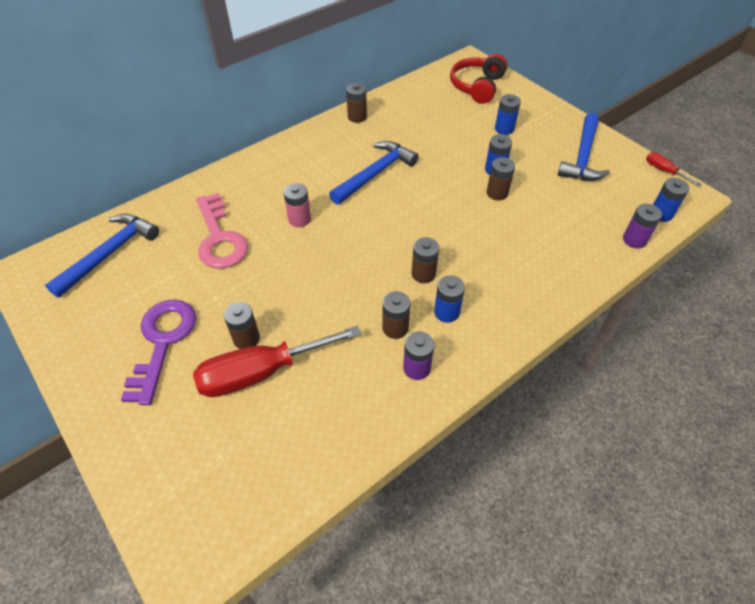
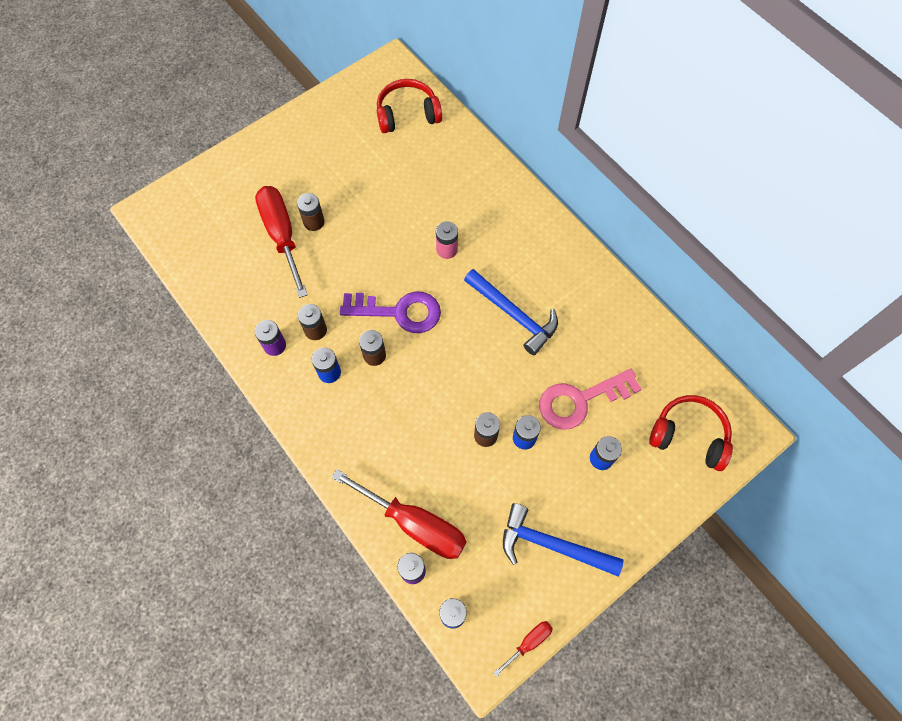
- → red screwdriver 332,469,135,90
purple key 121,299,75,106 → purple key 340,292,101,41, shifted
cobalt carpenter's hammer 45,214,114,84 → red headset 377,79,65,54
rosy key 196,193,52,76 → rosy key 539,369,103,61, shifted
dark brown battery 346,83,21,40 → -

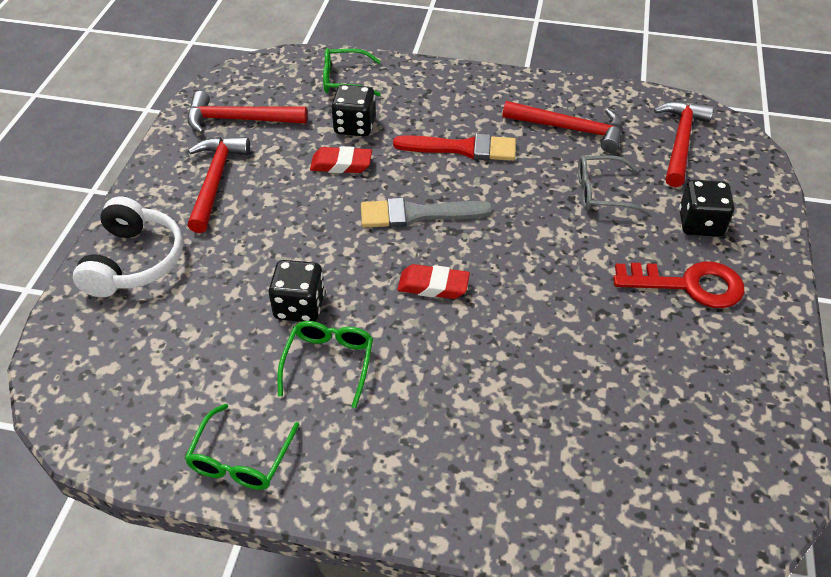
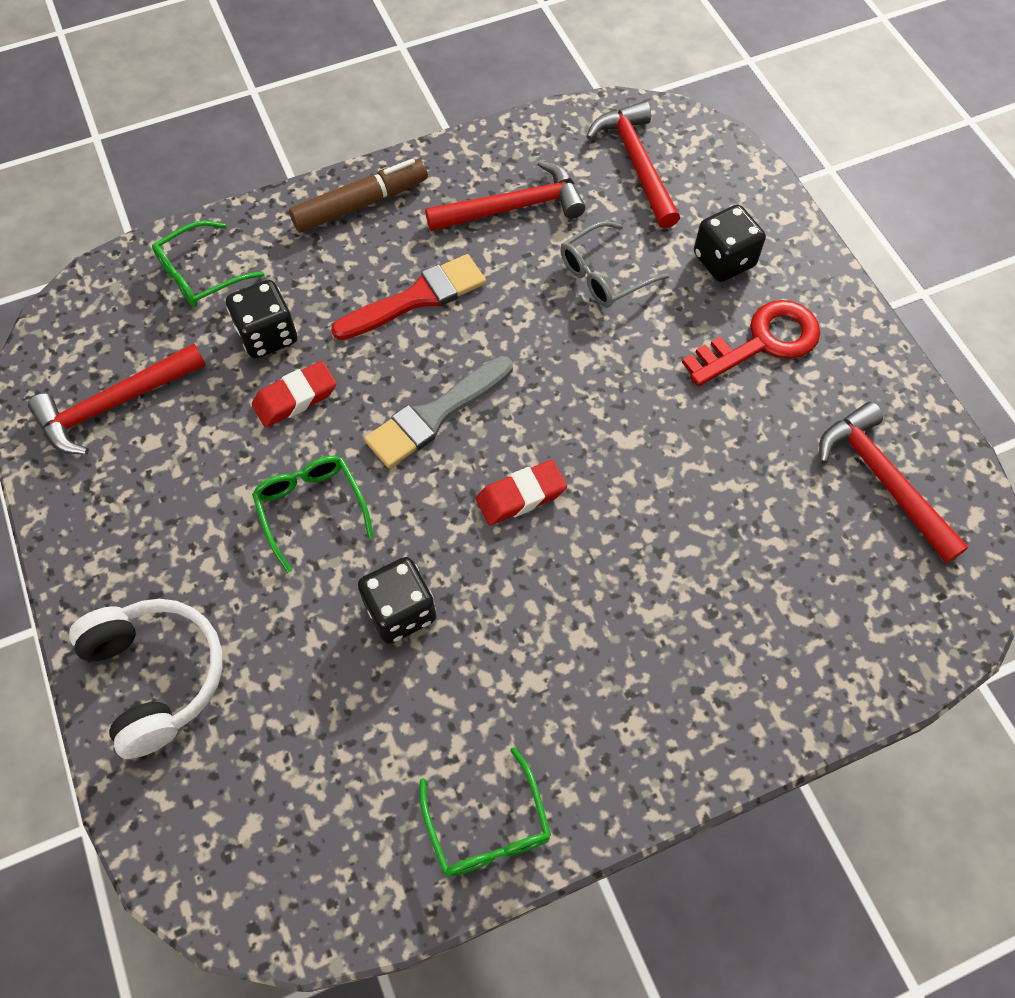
leaf-green eyeglasses 277,321,96,87 → leaf-green eyeglasses 252,456,122,117, shifted
- → dark brown felt pen 289,158,139,74
red carpenter's hammer 187,137,63,96 → red carpenter's hammer 819,402,149,161, shifted

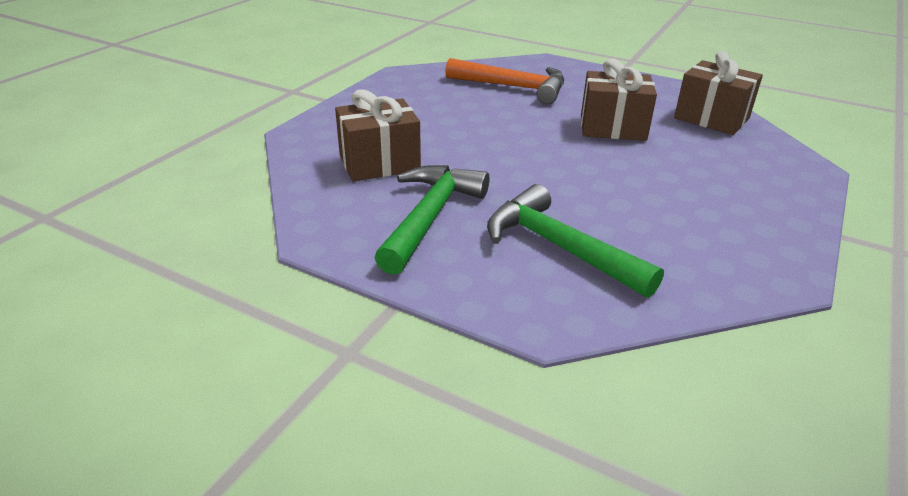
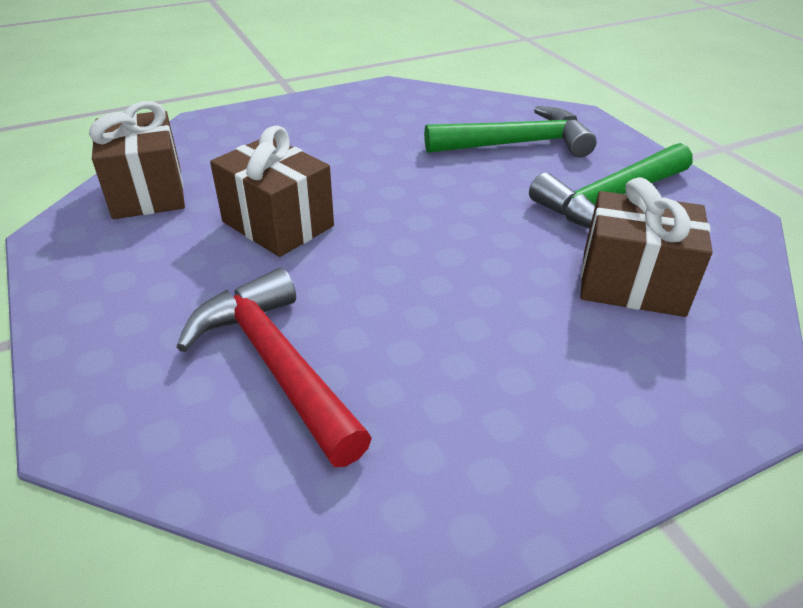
orange-coloured carpenter's hammer 445,58,119,46 → red carpenter's hammer 176,268,196,199
leaf-green carpenter's hammer 487,184,177,114 → leaf-green carpenter's hammer 424,106,173,51, 90 degrees counterclockwise

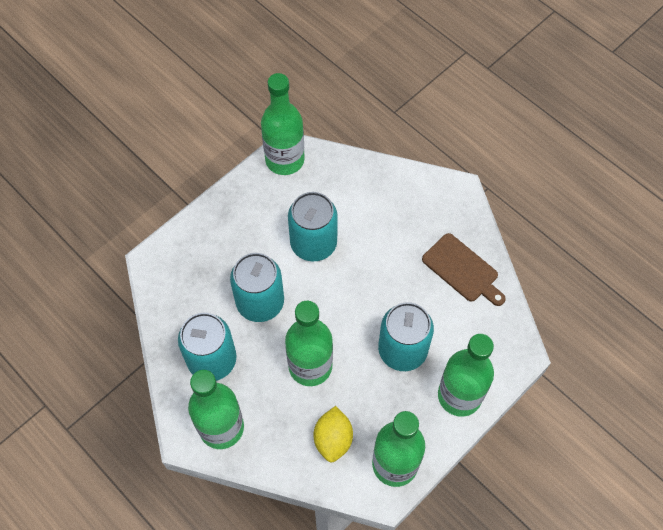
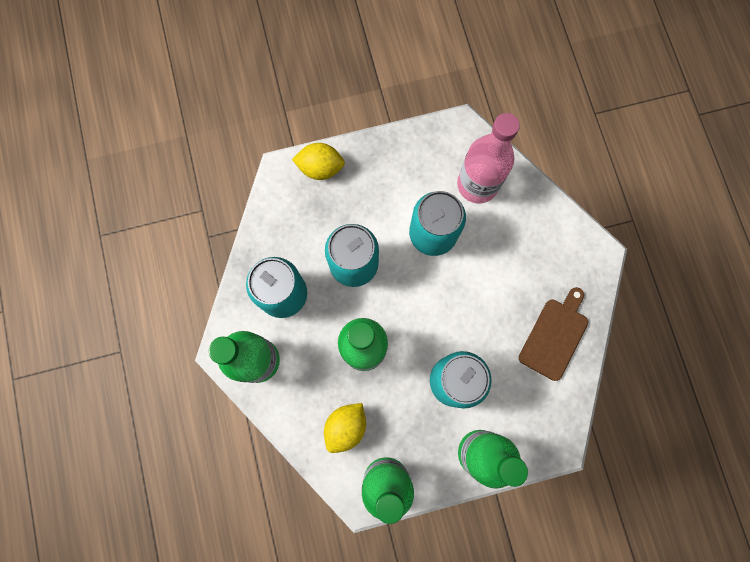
- → golden citrus fruit 292,143,53,37
- → rosy drink bottle 457,113,63,91
dark brown chopping board 422,233,84,73 → dark brown chopping board 519,287,69,94, 135 degrees counterclockwise
leaf-green drink bottle 261,73,44,102 → -

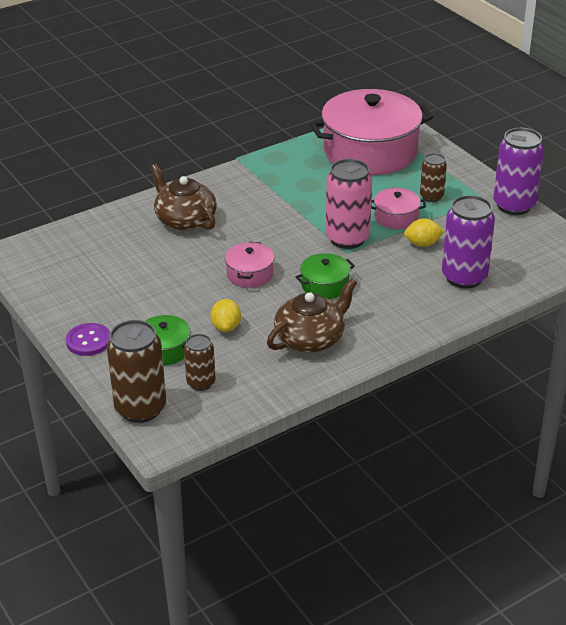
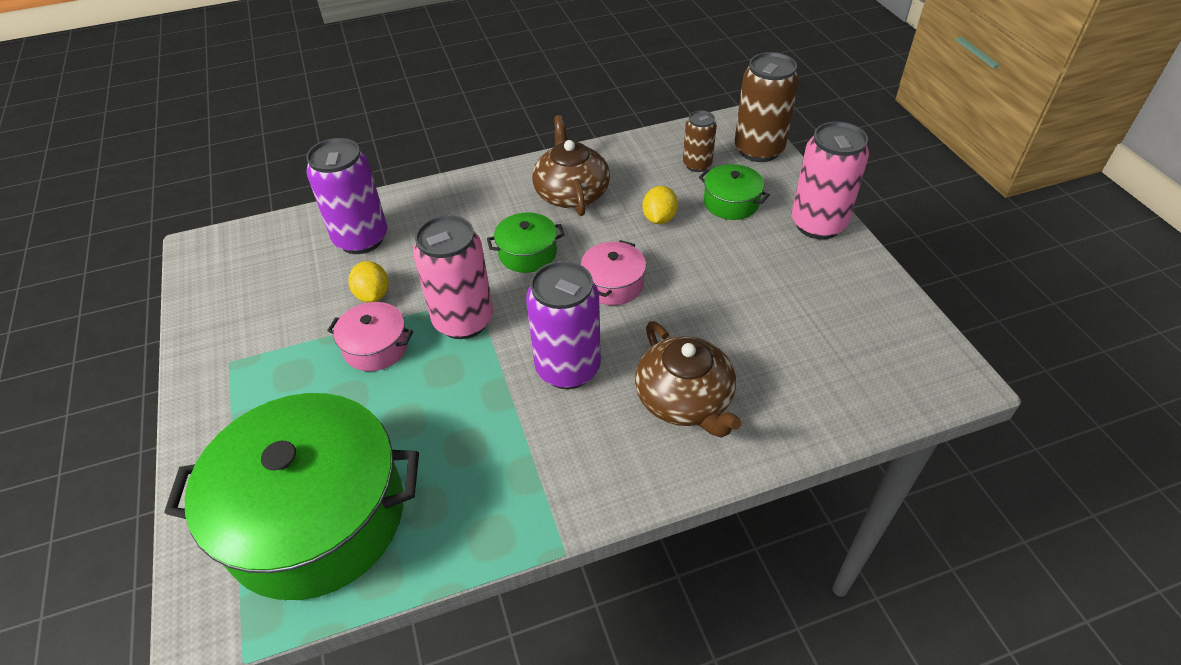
rosy stockpot 310,89,123,86 → leaf-green stockpot 164,393,255,207
golden citrus fruit 404,218,41,29 → golden citrus fruit 348,261,41,42, 60 degrees clockwise
purple tin 493,128,51,87 → purple tin 526,261,75,128, shifted
dark brown teapot 267,278,90,74 → dark brown teapot 532,115,78,101, 105 degrees clockwise
purple button 66,323,44,33 → rosy tin 792,121,77,118
dark brown tin 420,153,27,49 → -

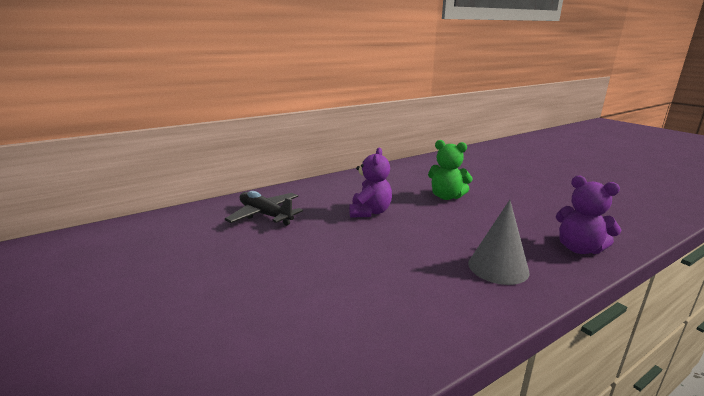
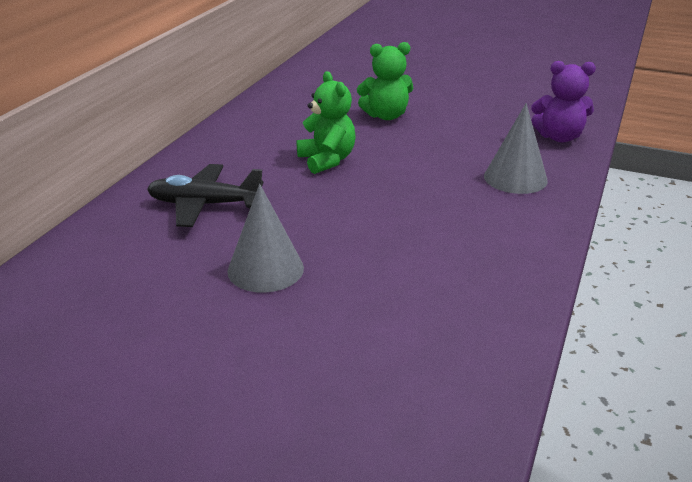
- → grey cone 227,184,77,109
purple teddy 349,148,43,70 → leaf-green teddy 297,71,58,103

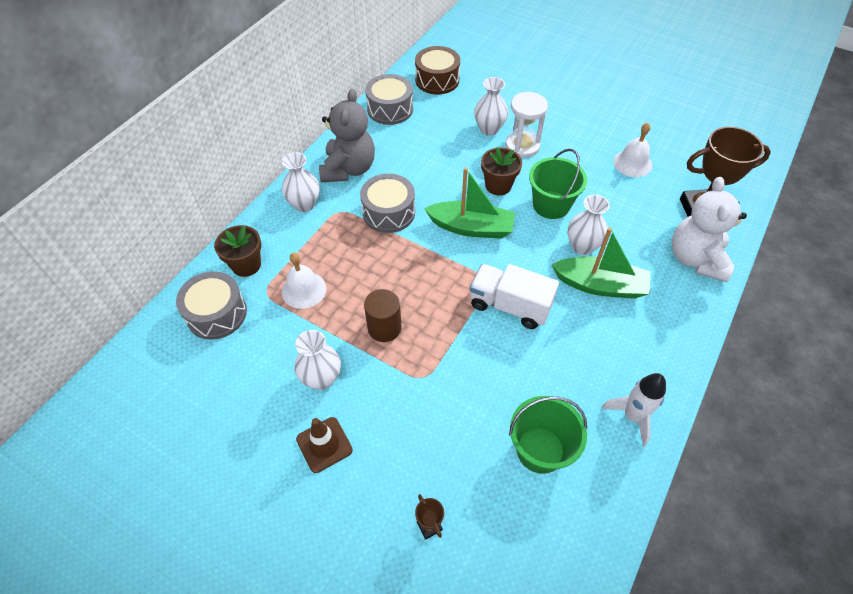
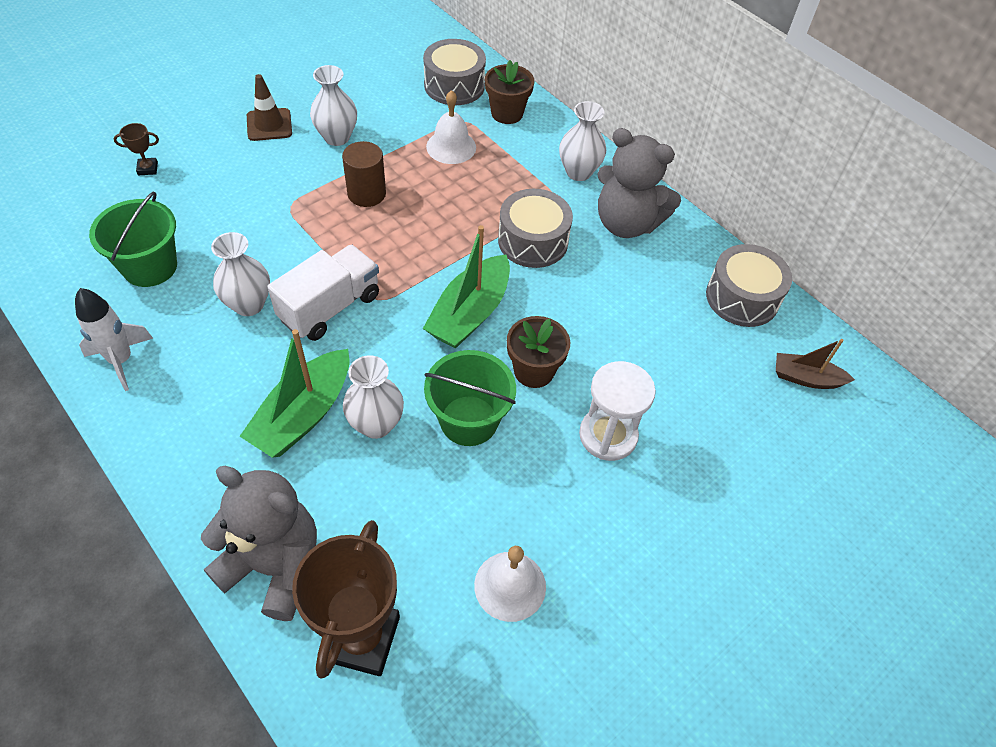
pure white teddy 672,177,75,105 → grey teddy 201,466,116,155
pure white vase 474,77,34,59 → pure white vase 211,232,59,84, shifted
dark brown snare drum 415,46,45,48 → dark brown toy boat 776,339,79,50

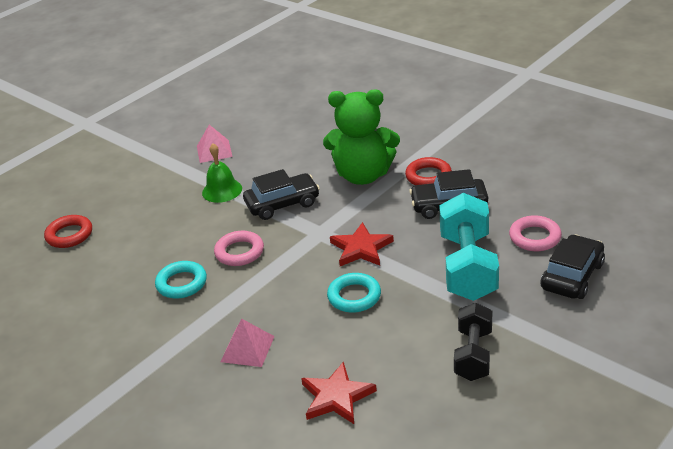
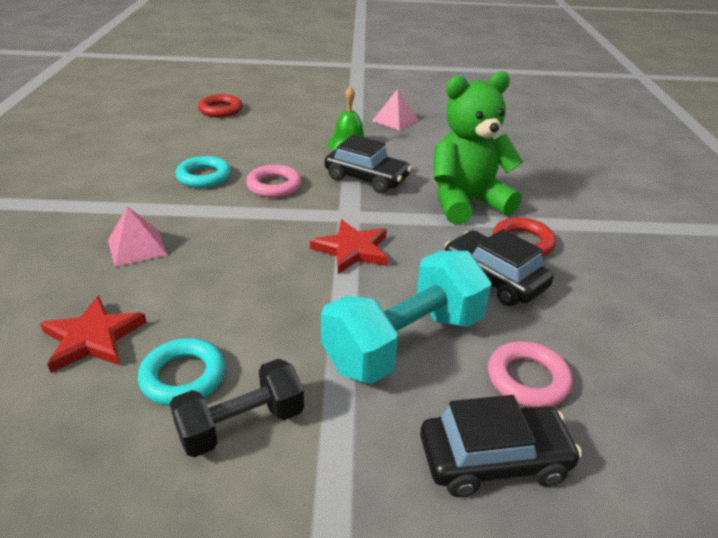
aqua hoop 327,273,54,40 → aqua hoop 138,338,87,68, shifted
leaf-green teddy 323,89,77,96 → leaf-green teddy 433,71,90,153, 105 degrees clockwise

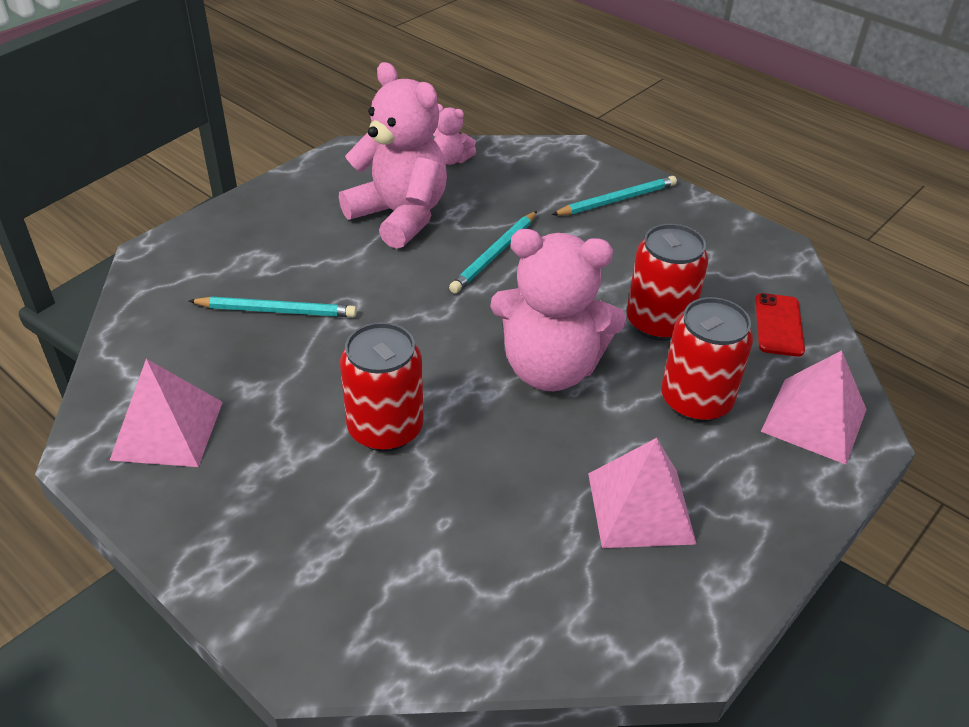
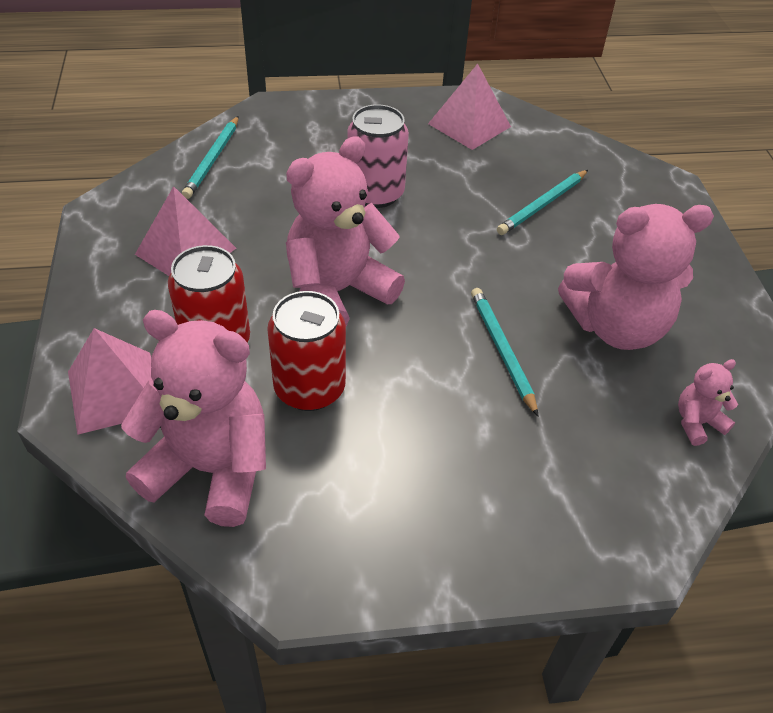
red smartphone 755,293,50,64 → rosy teddy 121,310,145,217
aqua pencil 551,176,126,40 → aqua pencil 182,116,57,83, shifted
red tin 340,322,84,130 → rosy tin 347,104,62,104

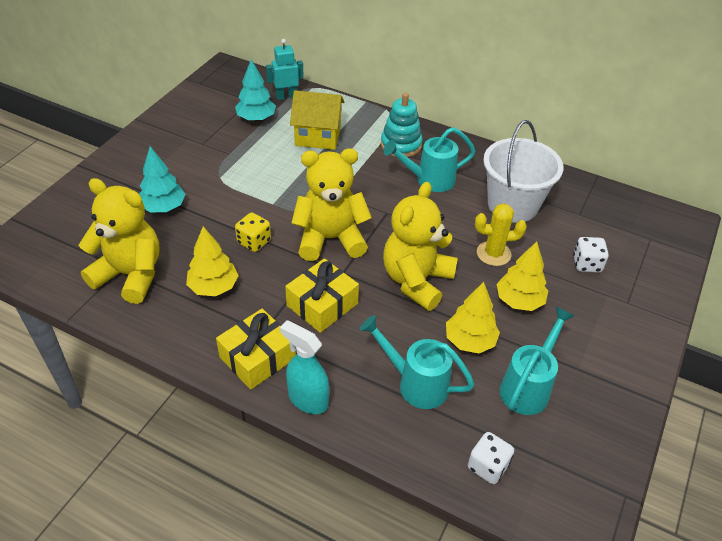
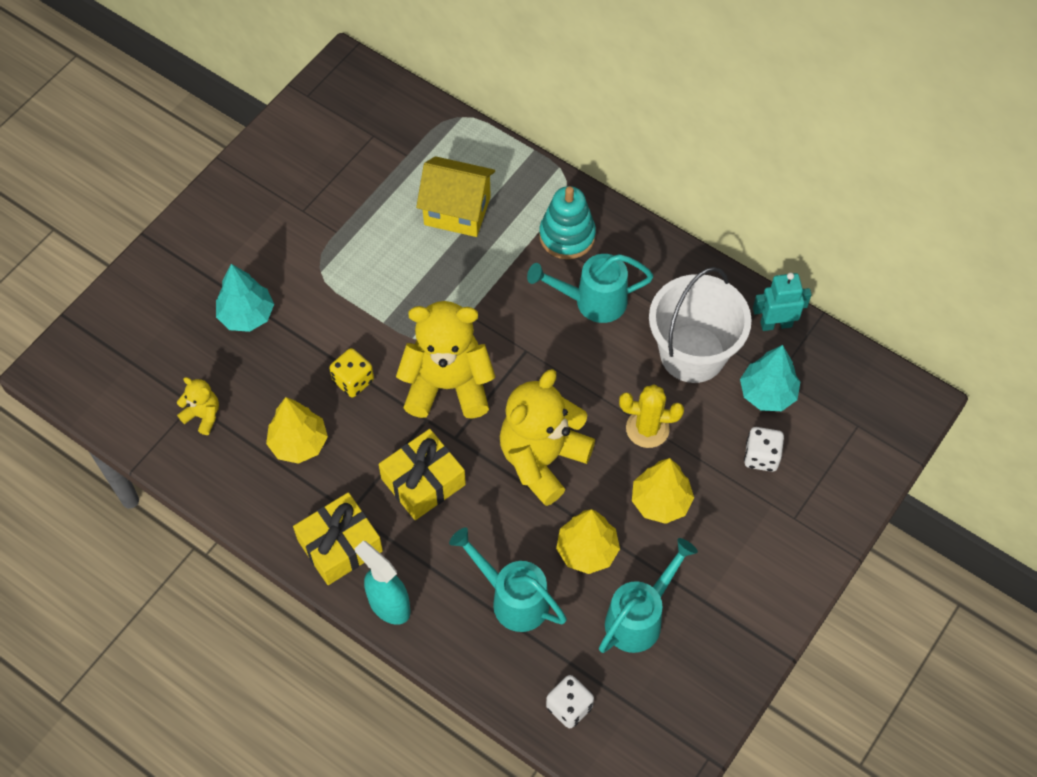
golden teddy 79,178,81,126 → golden teddy 177,377,42,58, x0.46
aqua fir tree 235,59,41,62 → aqua fir tree 740,345,60,66, shifted
aqua robot figure 266,39,38,61 → aqua robot figure 753,273,59,58, shifted

